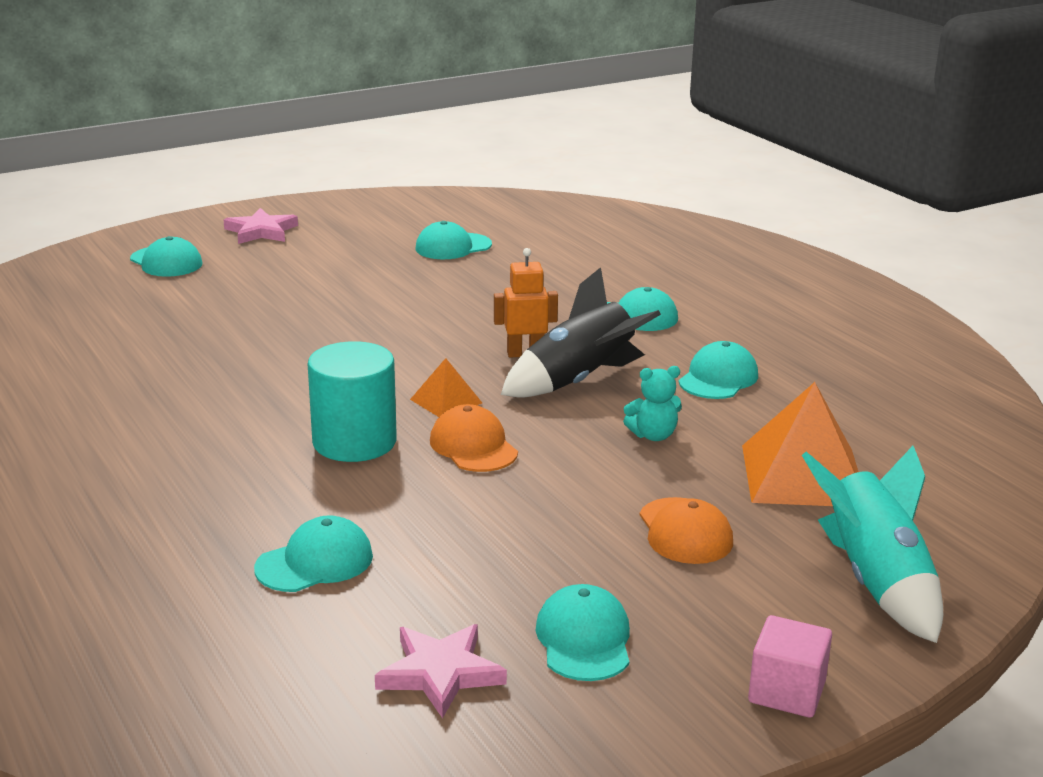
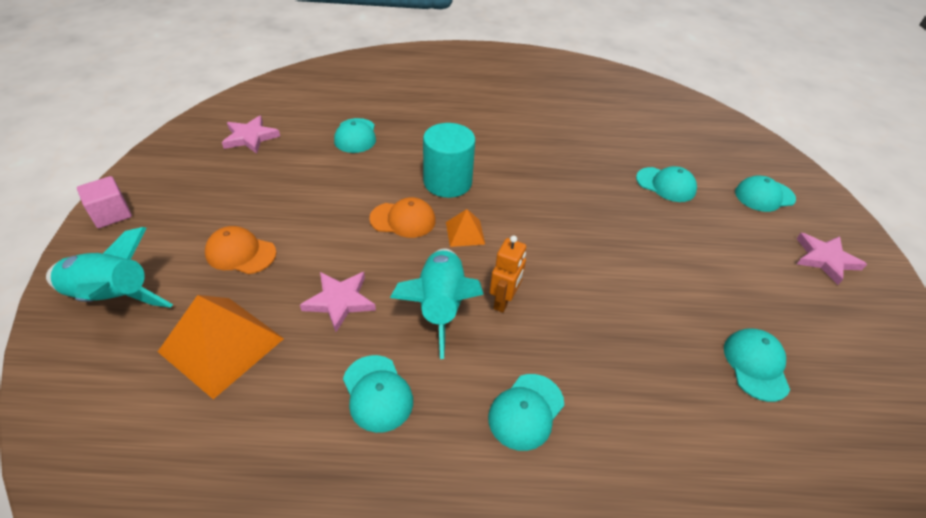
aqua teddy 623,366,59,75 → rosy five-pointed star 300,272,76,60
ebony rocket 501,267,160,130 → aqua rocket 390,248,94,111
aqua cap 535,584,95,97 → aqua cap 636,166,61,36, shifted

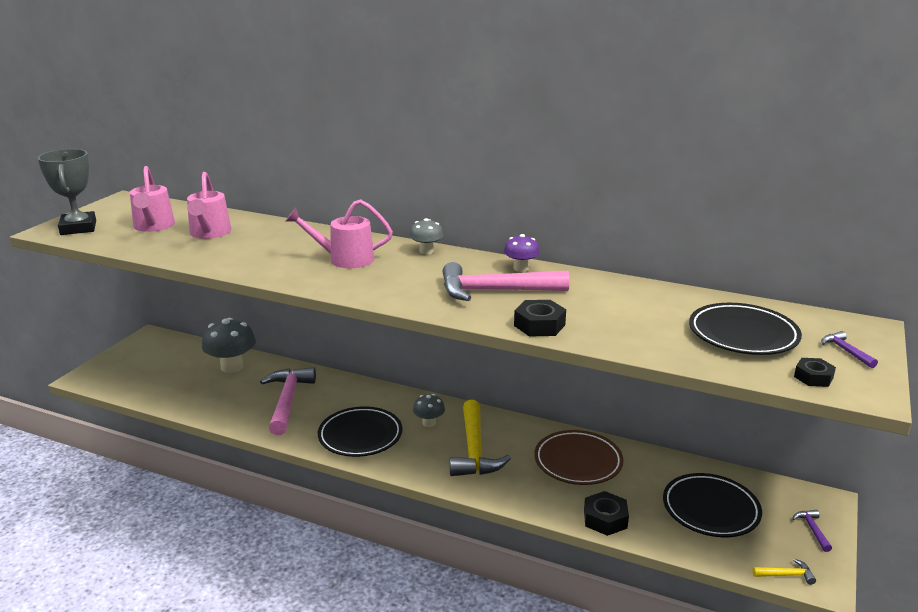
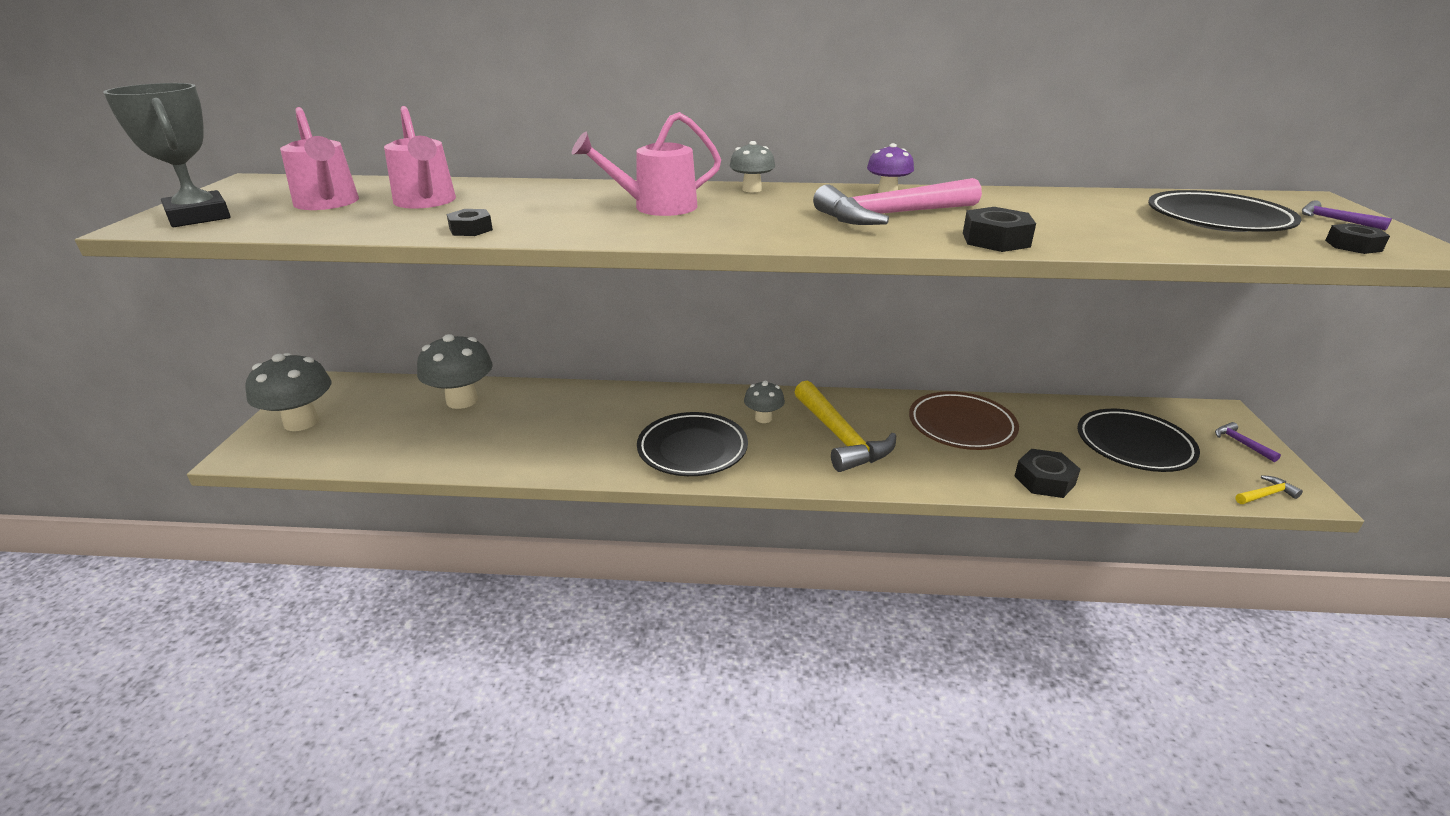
- → grey mushroom 245,353,86,78
- → ebony nut 447,209,46,27
rosy carpenter's hammer 260,367,56,68 → -

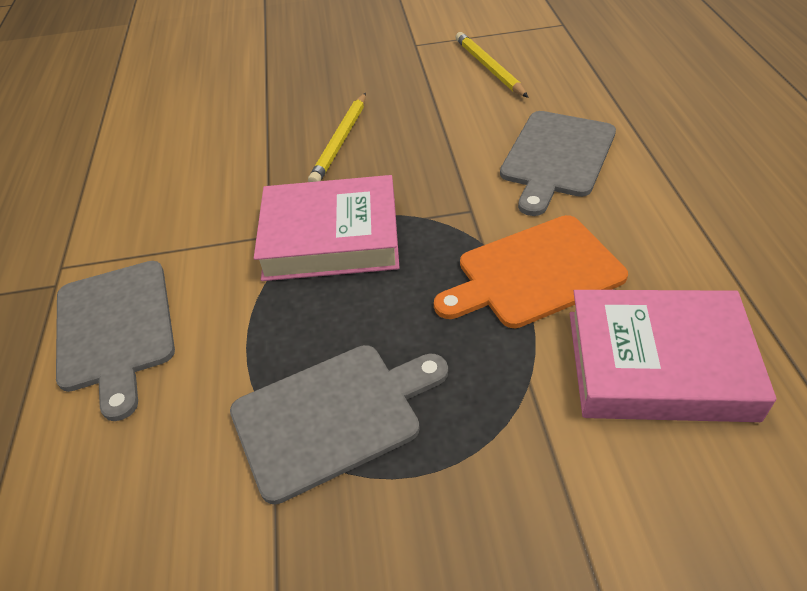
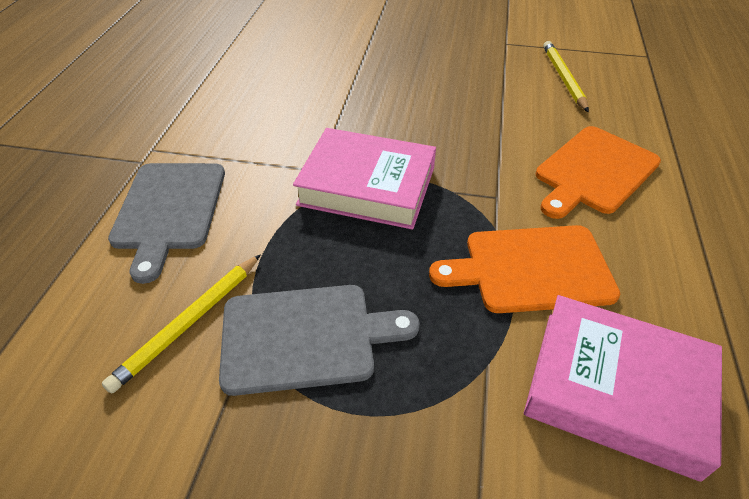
golden pencil 308,93,58,89 → golden pencil 102,254,159,139, shifted
grey chopping board 500,111,116,105 → orange-coloured chopping board 536,126,125,93

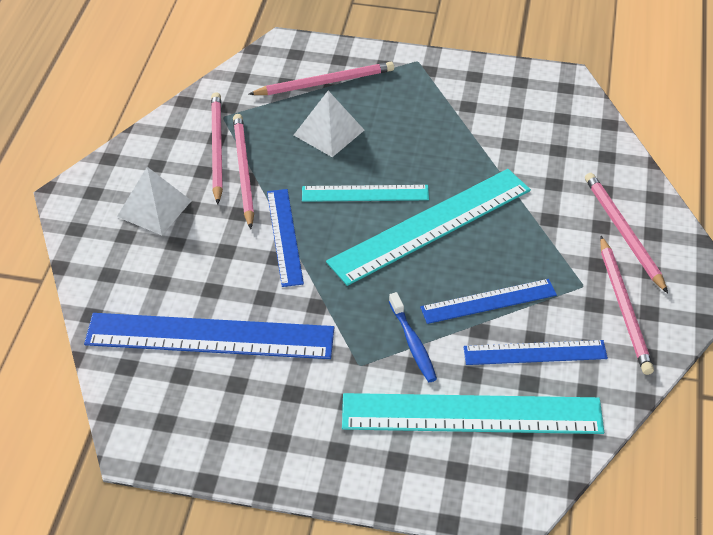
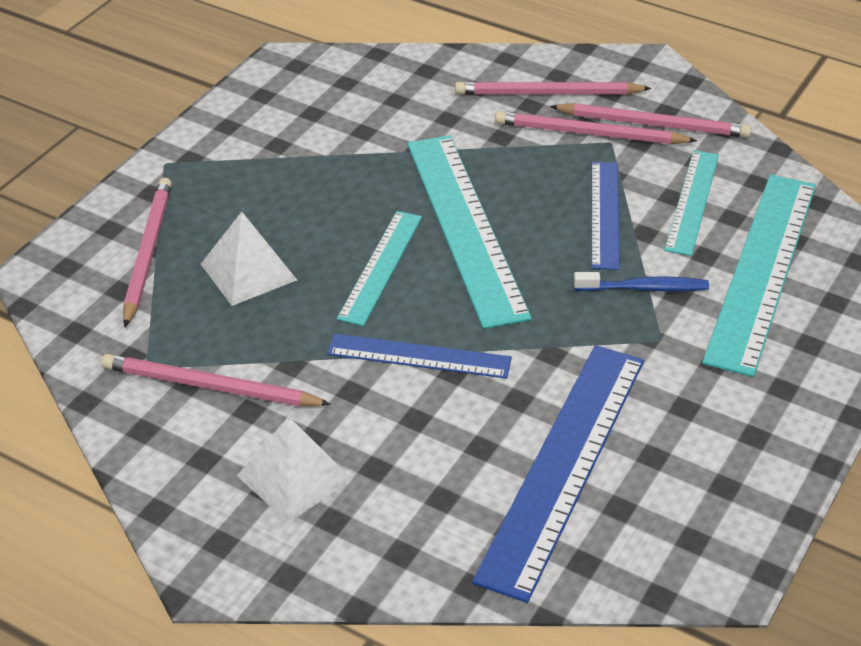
rosy pencil 233,114,21,115 → rosy pencil 495,111,202,33, shifted
cobalt ruler 463,340,145,25 → aqua ruler 664,150,55,106

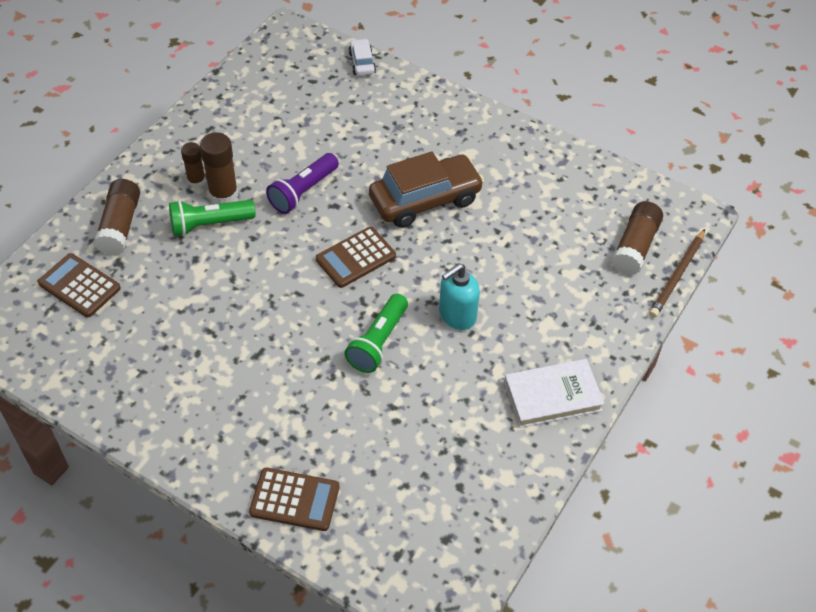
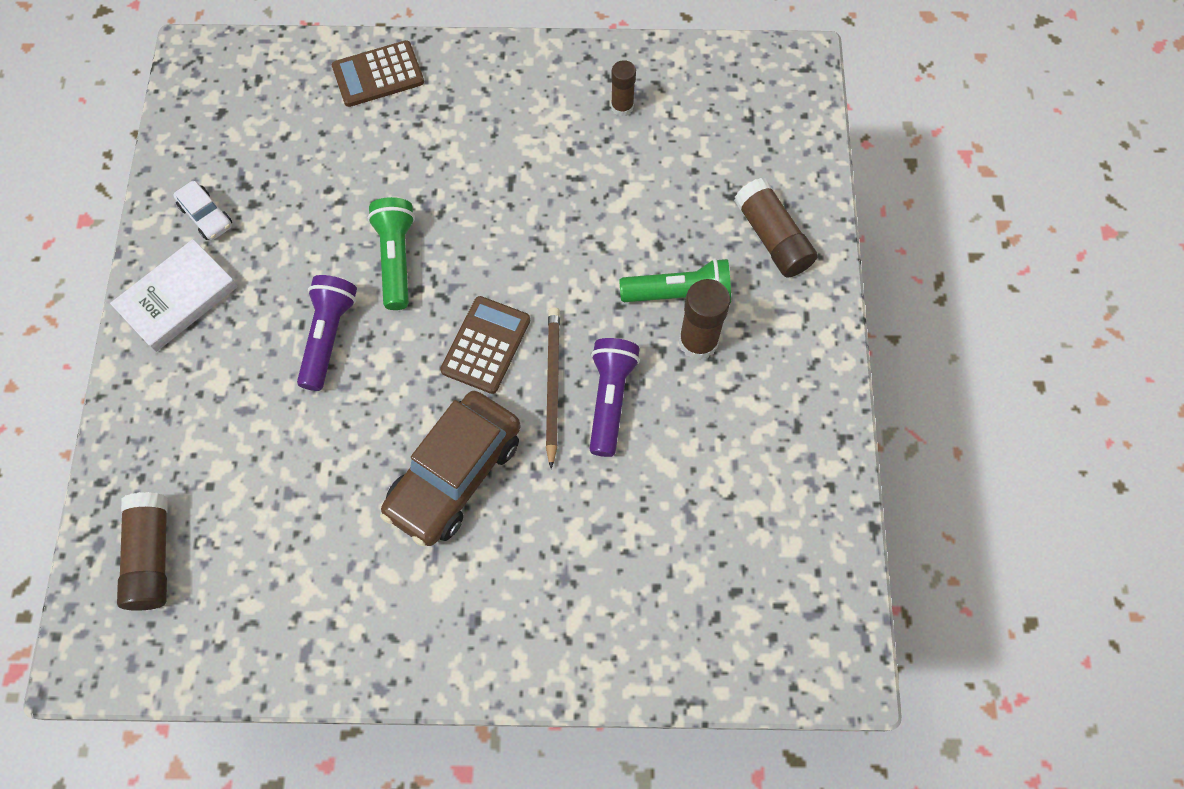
pure white automobile 349,39,27,37 → pure white automobile 173,181,59,59, shifted
aqua soap dispenser 439,263,41,67 → purple pocket torch 297,275,60,116
dark brown pencil 649,229,56,89 → dark brown pencil 546,307,14,162, shifted
dark brown glue stick 181,142,25,46 → dark brown glue stick 611,60,25,56, shifted
leaf-green pocket torch 169,200,87,36 → leaf-green pocket torch 620,258,111,45, 45 degrees clockwise
dark brown pocket calculator 38,253,83,64 → -

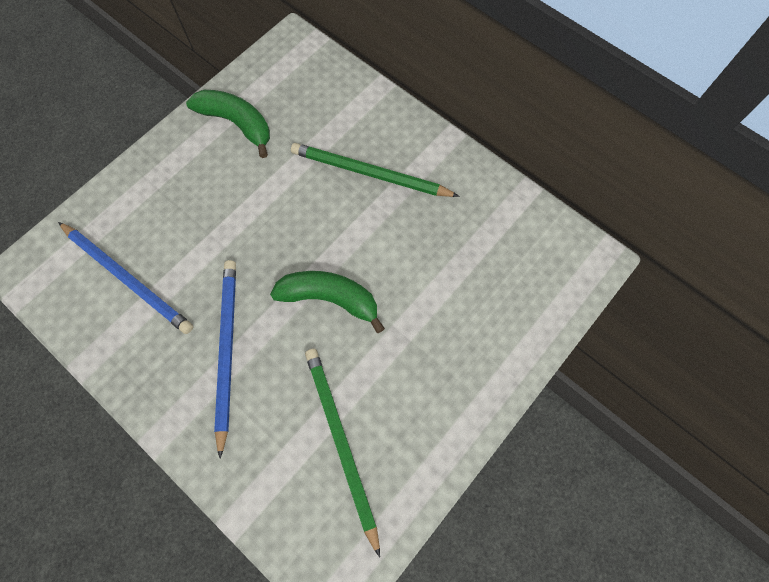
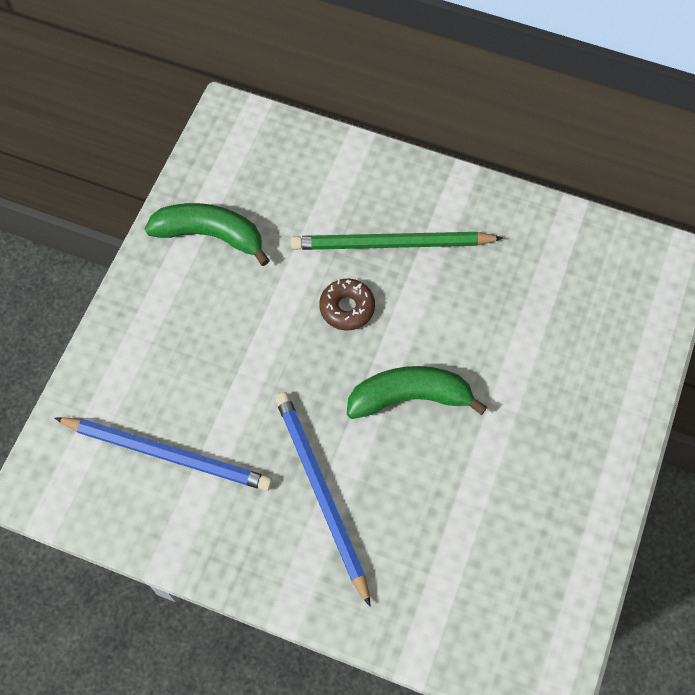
- → dark brown donut 319,279,56,51
leaf-green pencil 305,349,75,208 → -

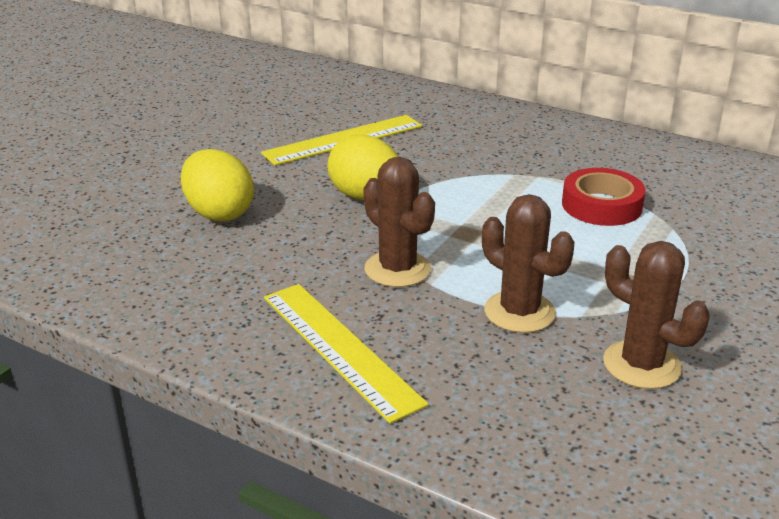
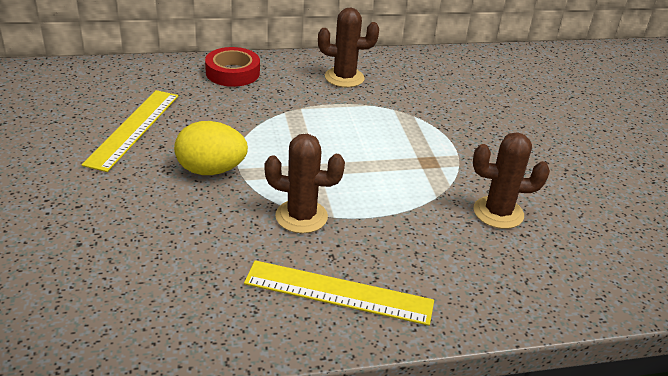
red roll of tape 562,168,84,58 → red roll of tape 205,47,55,40, shifted
dark brown saguaro cactus 482,194,92,139 → dark brown saguaro cactus 318,7,61,80, shifted
golden egg 181,149,73,72 → -

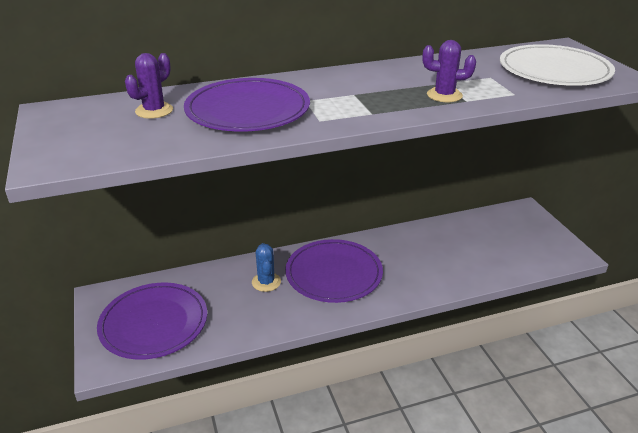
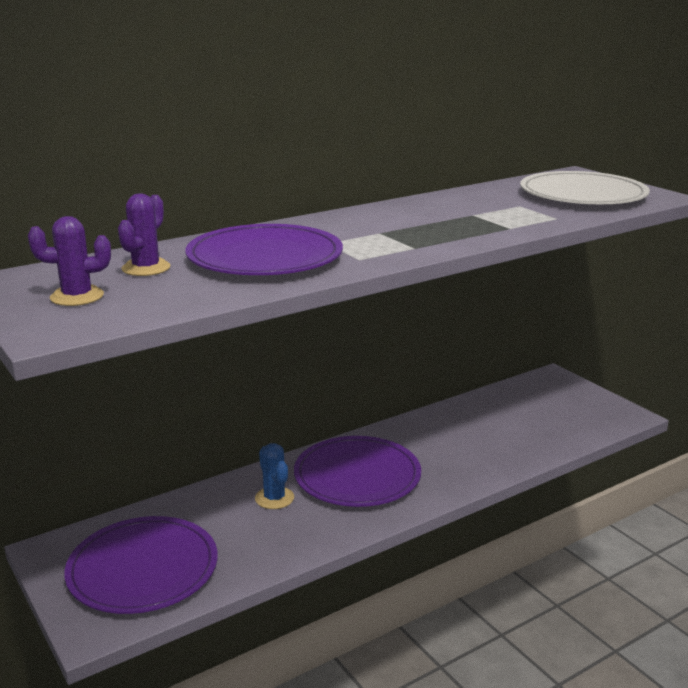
purple saguaro cactus 423,40,53,62 → purple saguaro cactus 28,216,83,90, shifted

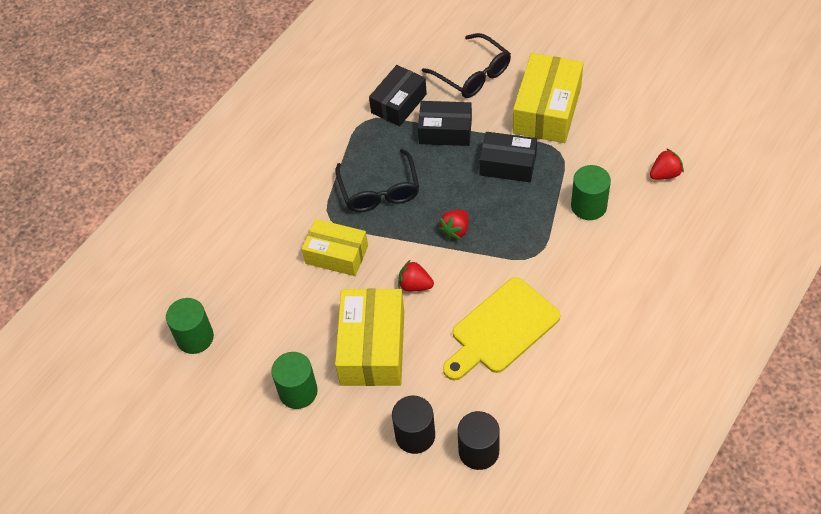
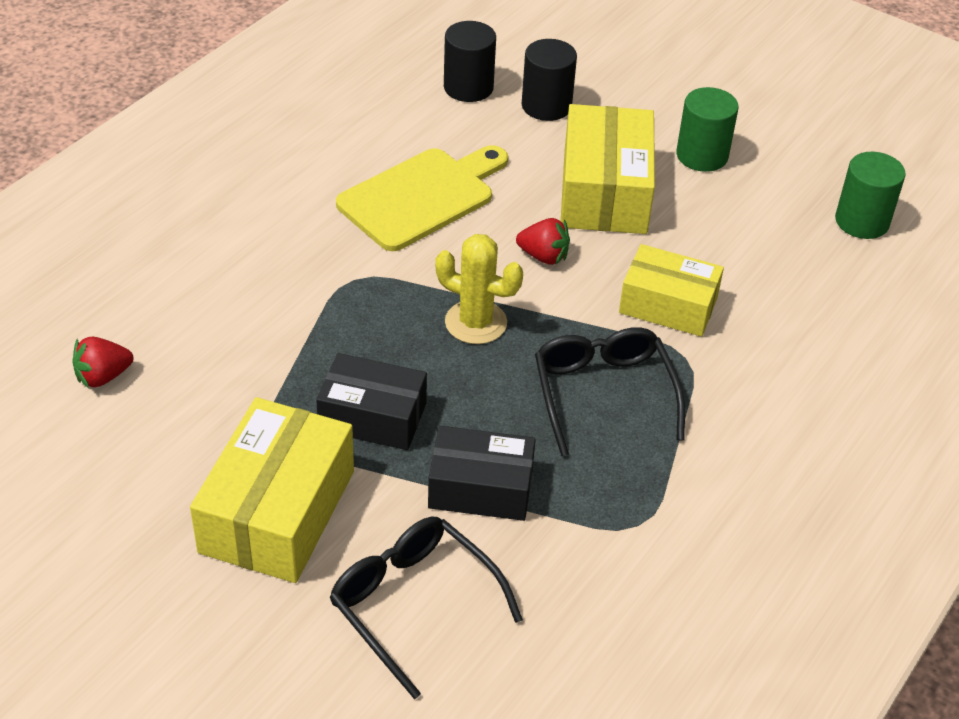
red berry 438,210,31,30 → golden saguaro cactus 435,234,88,110
ebony package 369,65,58,61 → -
leaf-green cylinder shape 571,165,40,55 → -

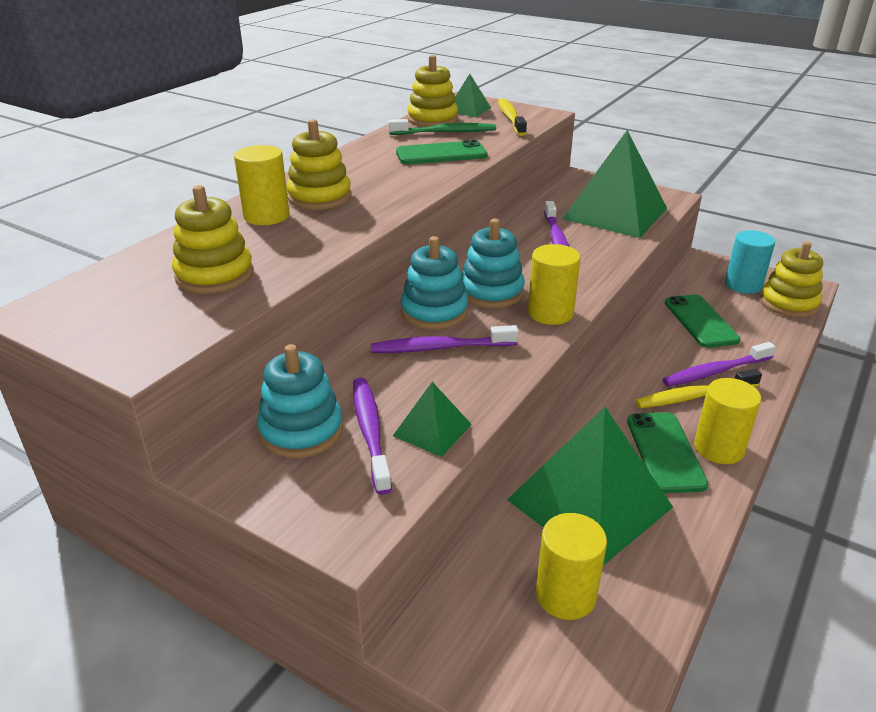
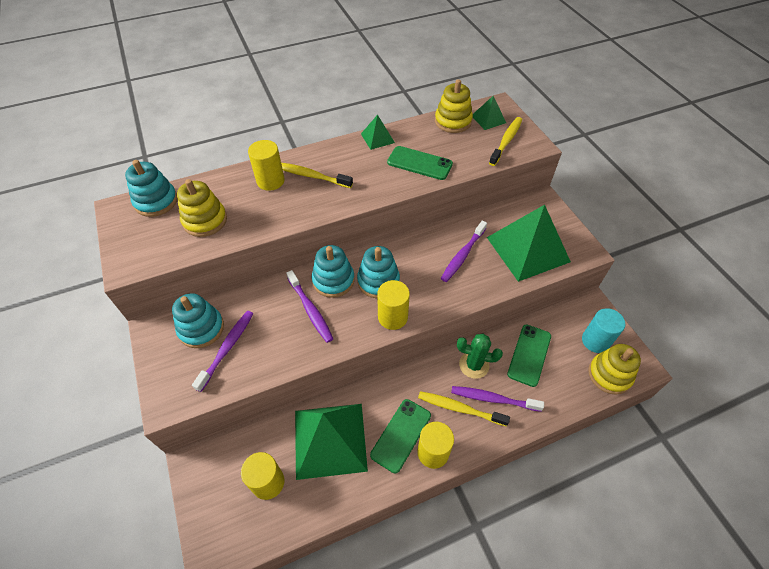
- → aqua stacking toy 125,160,53,57
golden stacking toy 286,119,65,91 → golden tooth brush 281,163,72,25
purple tooth brush 371,325,148,28 → purple tooth brush 286,270,47,73, 150 degrees counterclockwise
leaf-green pyramid shape 393,382,79,75 → leaf-green pyramid shape 361,115,34,35, shifted
- → leaf-green saguaro cactus 457,333,46,46
leaf-green tooth brush 388,119,108,16 → -

